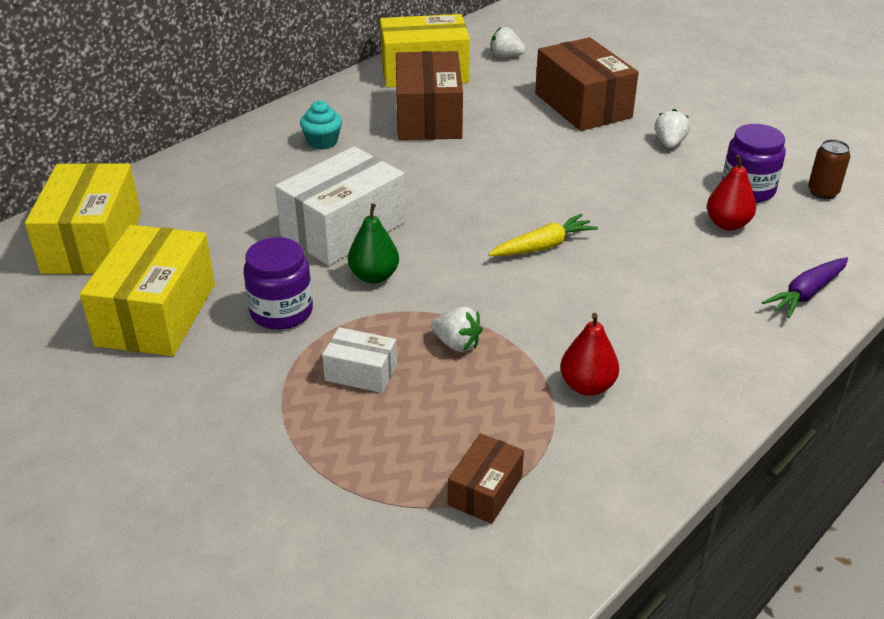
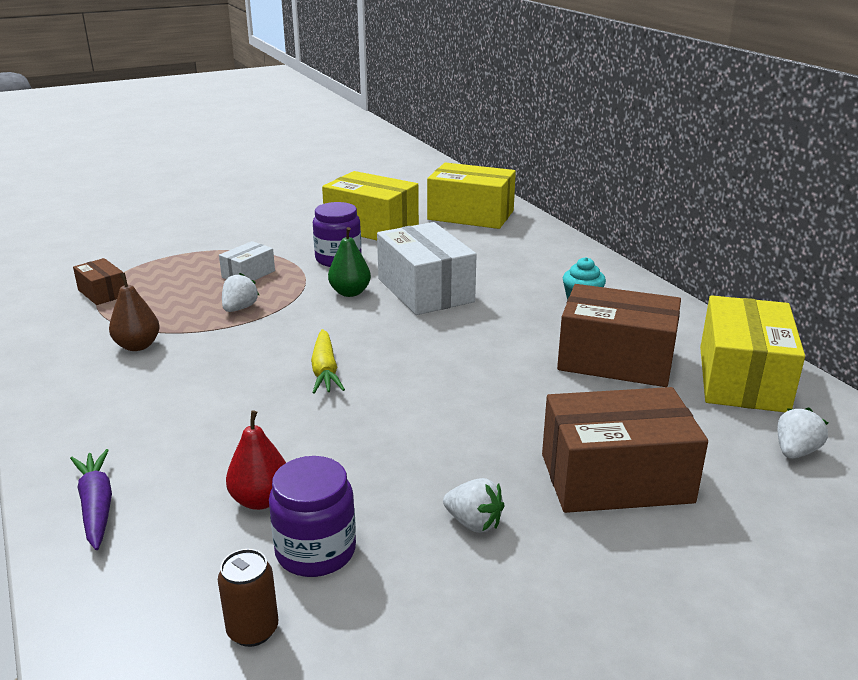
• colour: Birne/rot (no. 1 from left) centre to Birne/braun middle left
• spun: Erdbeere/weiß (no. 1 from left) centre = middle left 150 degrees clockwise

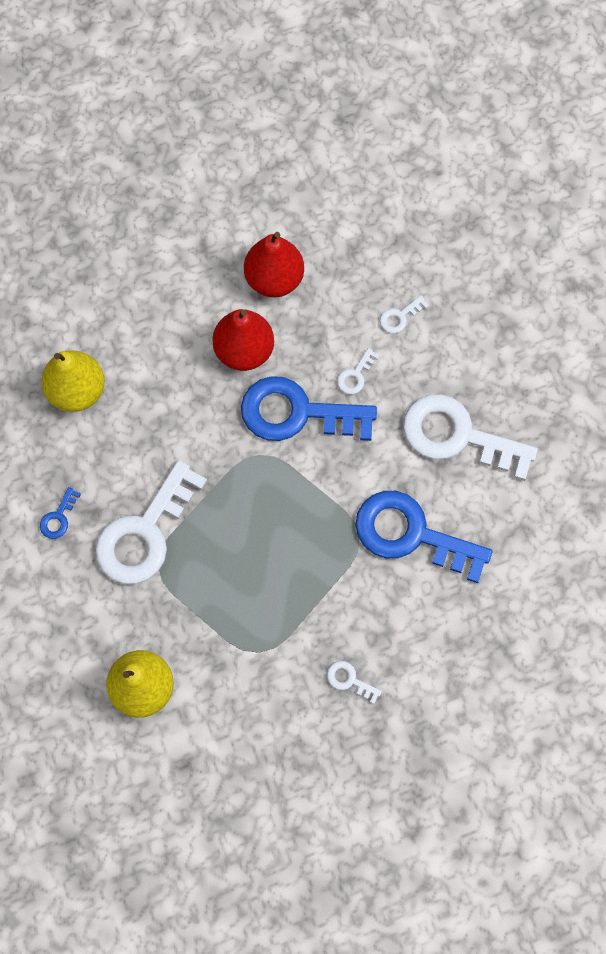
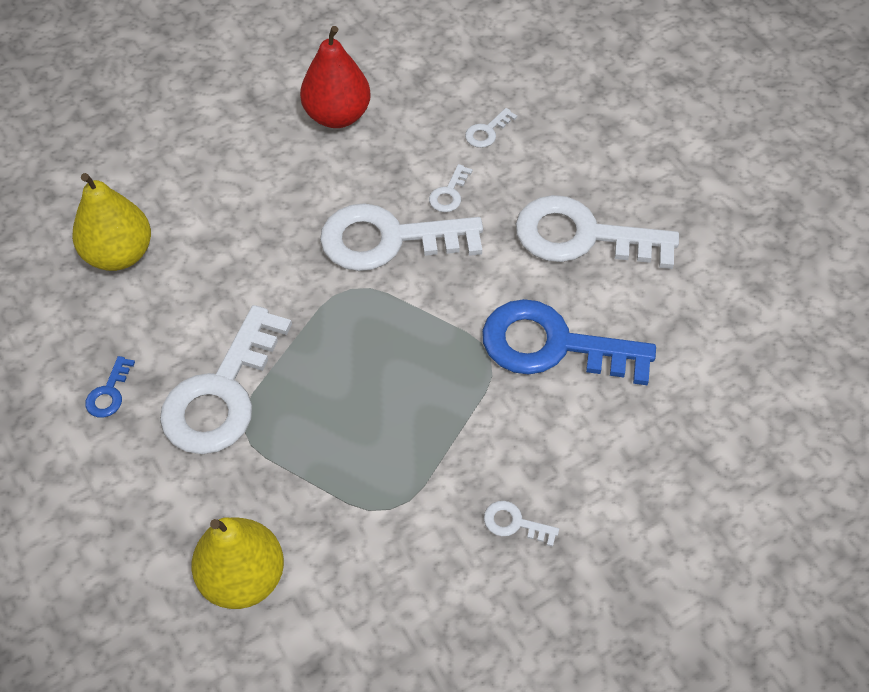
• colour: Schlüssel/blau (no. 2 from left) centre to Schlüssel/weiß (no. 2 from left) centre
• missing: Birne/rot (no. 1 from left) centre

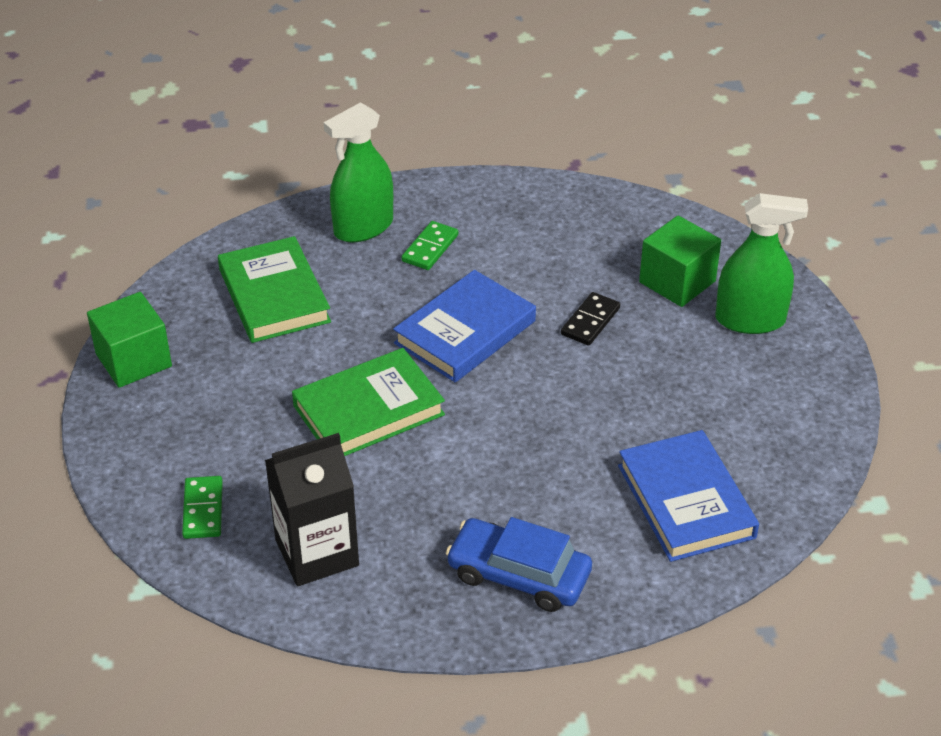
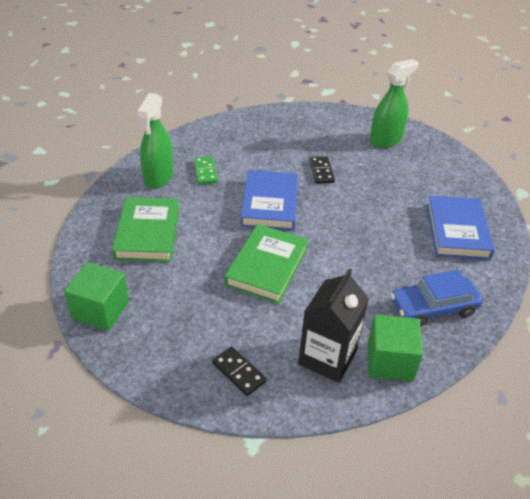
• spun: Buch/grün (no. 1 from left) middle left = middle left 60 degrees clockwise
• colour: Dominostein/grün (no. 1 from left) bottom left to Dominostein/schwarz (no. 1 from left) bottom centre
• relocated: Kubus/grün (no. 2 from left) middle right to bottom right
• spun: Buch/blau (no. 2 from left) bottom right = middle right 60 degrees clockwise

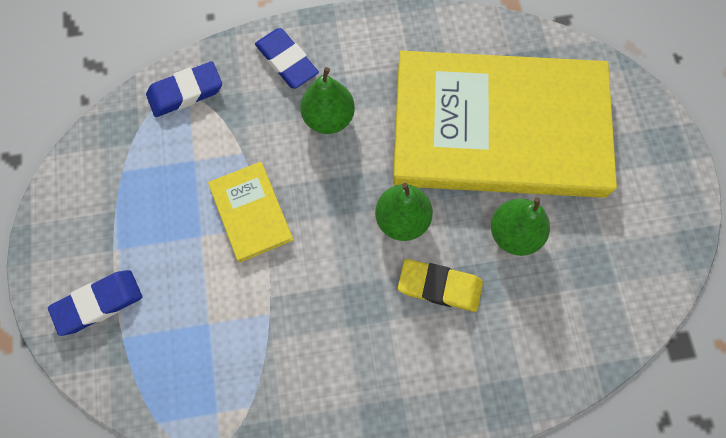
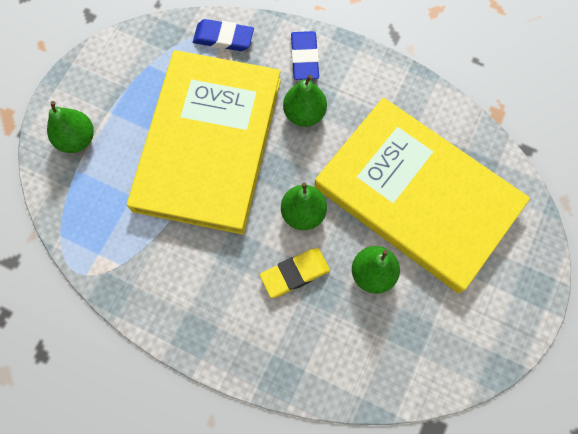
• exchanged: Radiergummi/blau (no. 1 from left) bottom left to Birne/grün (no. 1 from left) top left
• size: Buch/gelb (no. 1 from left) centre = top centre x2.48
• spun: Radiergummi/gelb centre = centre 75 degrees counterclockwise

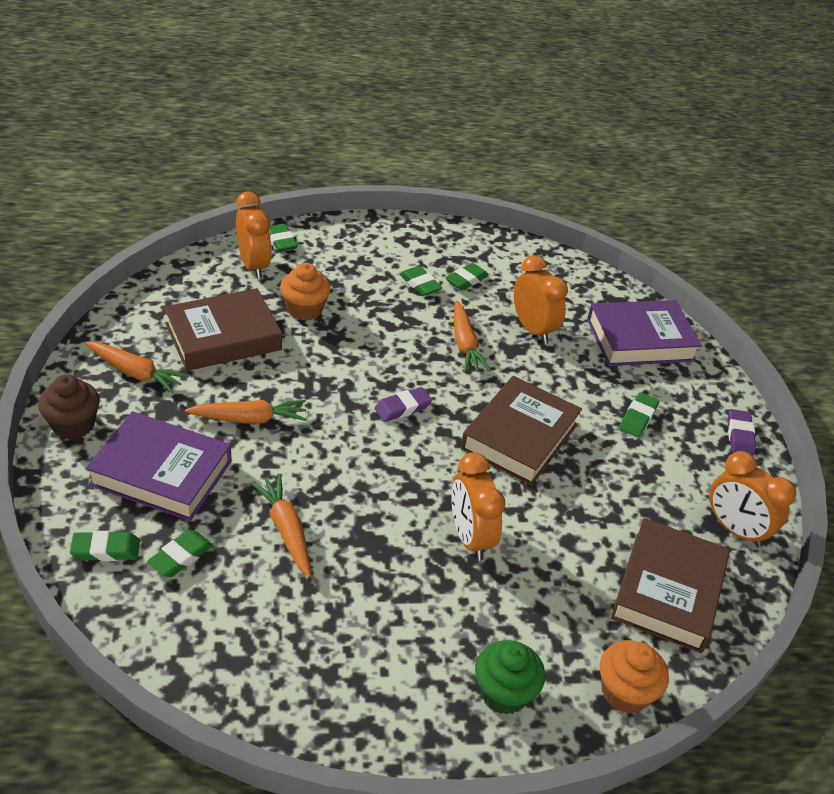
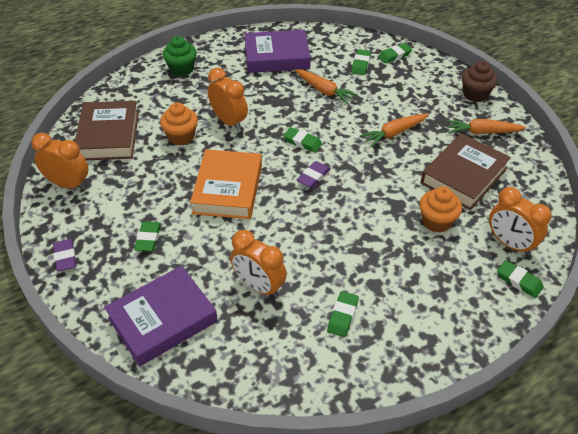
• relocated: Muffin/orange (no. 2 from left in the first image) bottom right to Muffin/orange (no. 1 from left) top left
• colour: Buch/braun (no. 2 from left) centre to Buch/orange centre
• relocated: Buch/lila (no. 1 from left in the first image) middle left to Buch/lila (no. 2 from left) top centre
• relocated: Radiergummi/grün (no. 4 from left in the first image) centre to Radiergummi/grün (no. 2 from left) top centre
• missing: Karotte/orange (no. 4 from left) centre

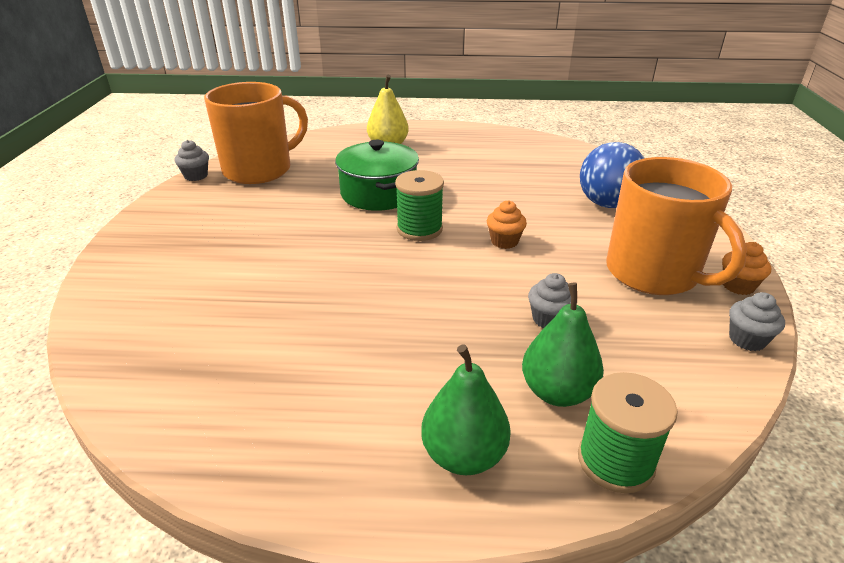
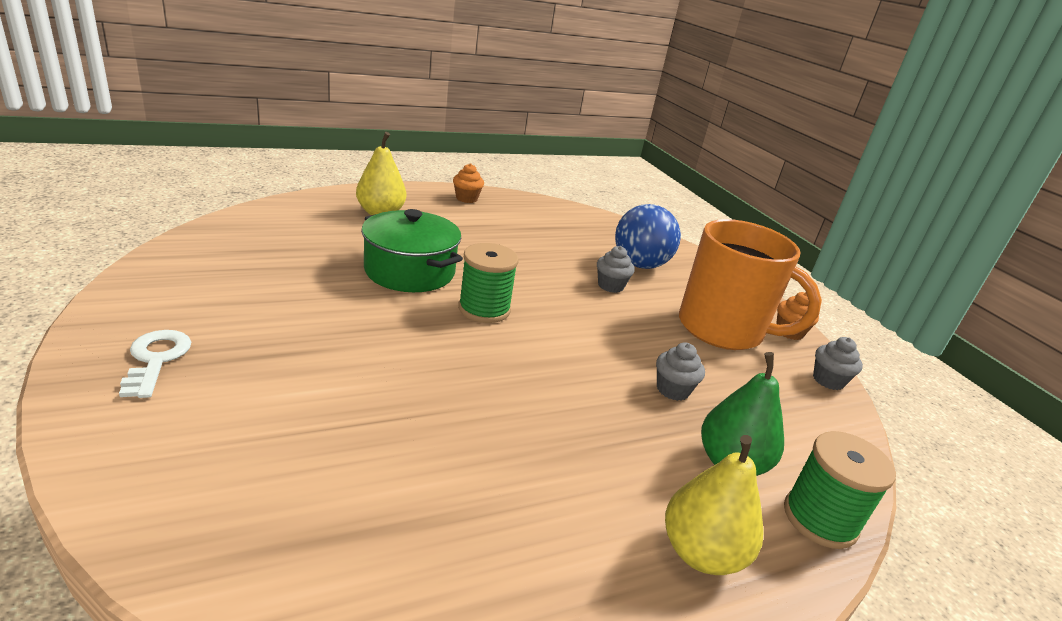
• appeared: Schlüssel/weiß middle left
• relocated: Muffin/orange (no. 1 from left) centre to top centre
• relocated: Muffin/grau (no. 1 from left) top left to centre
• colour: Birne/grün (no. 1 from left) bottom centre to Birne/gelb (no. 2 from left) bottom right
• missing: Tasse/orange (no. 1 from left) top left

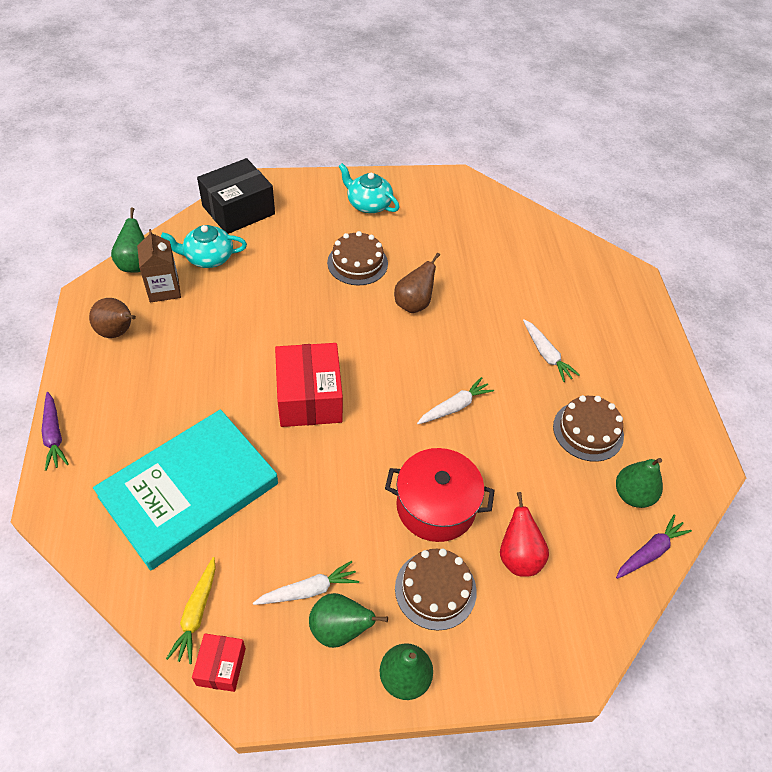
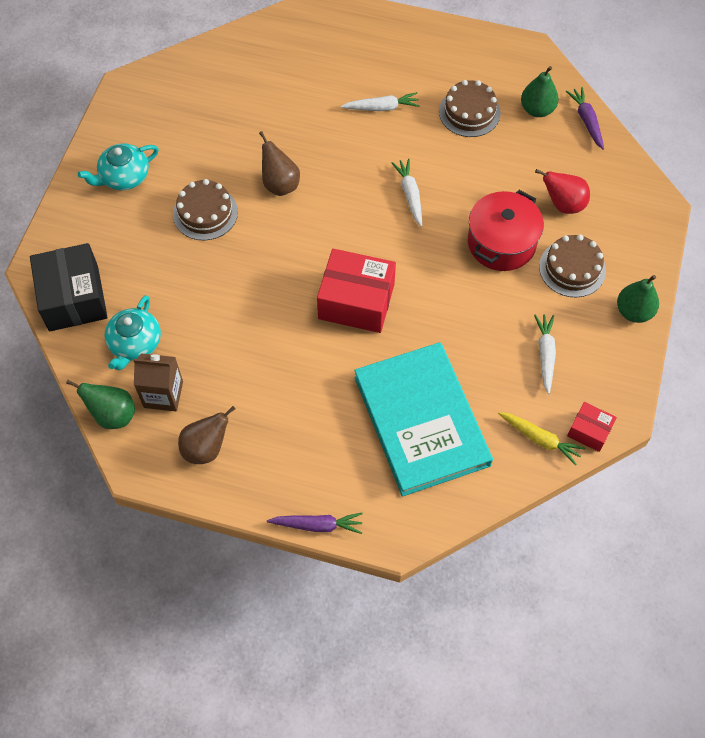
• missing: Birne/grün (no. 2 from left) bottom centre

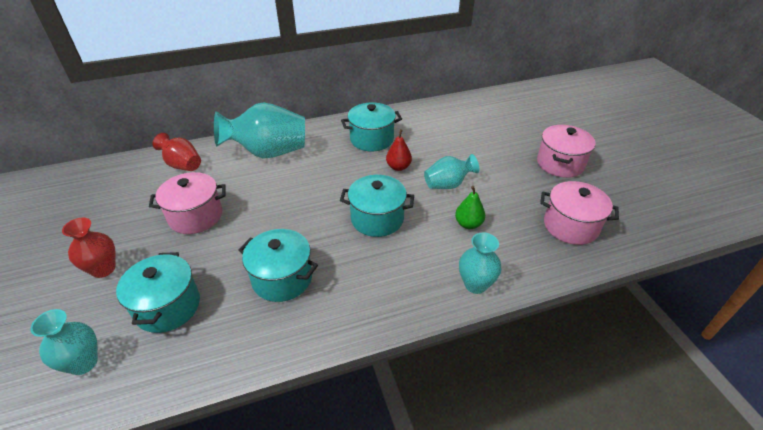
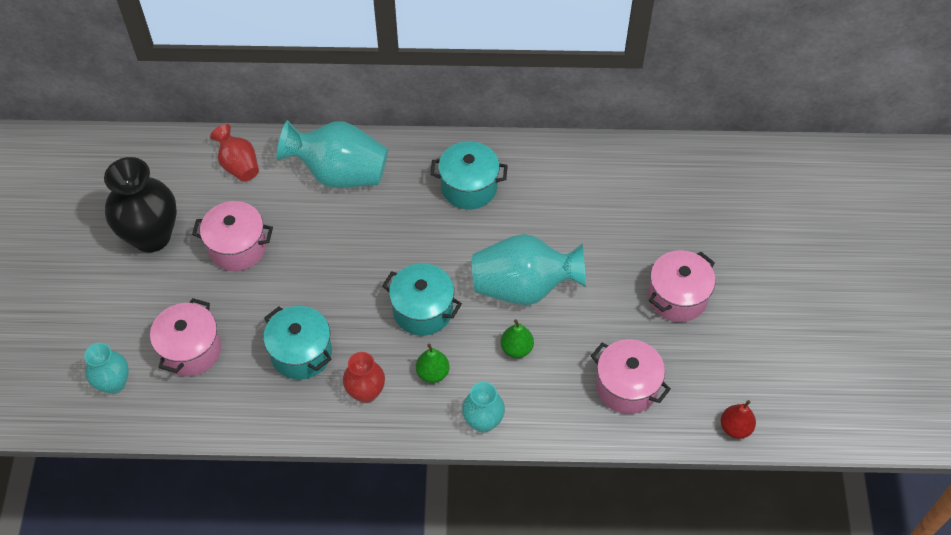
• appeared: Vase/schwarz middle left
• colour: Kochtopf/türkis (no. 1 from left) bottom left to Kochtopf/rosa (no. 1 from left) middle left
• relocated: Vase/rot (no. 1 from left in the first image) middle left to Vase/rot (no. 2 from left) bottom centre
• appeared: Birne/grün (no. 1 from left) bottom centre
• size: Vase/türkis (no. 3 from left in the first image) centre = centre x1.77
• relocated: Birne/rot centre to bottom right

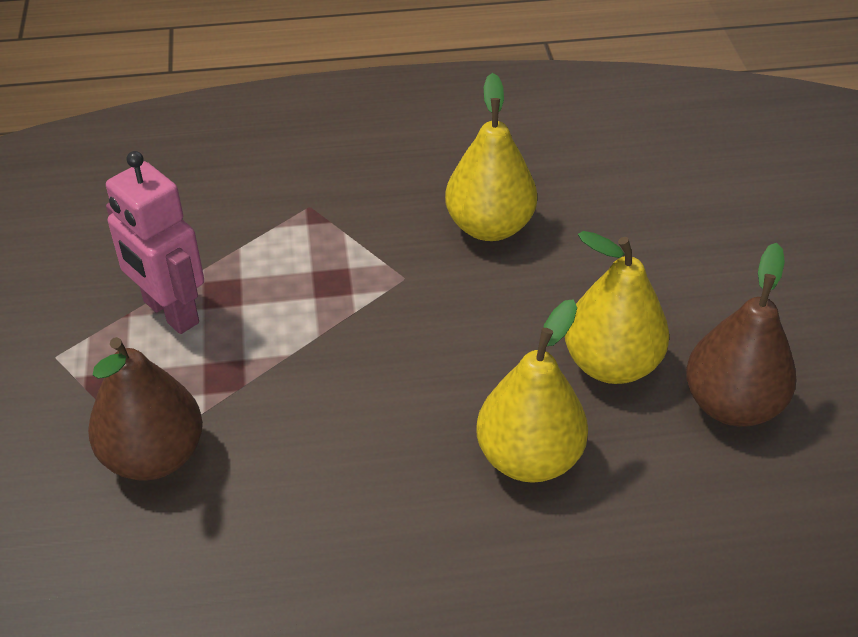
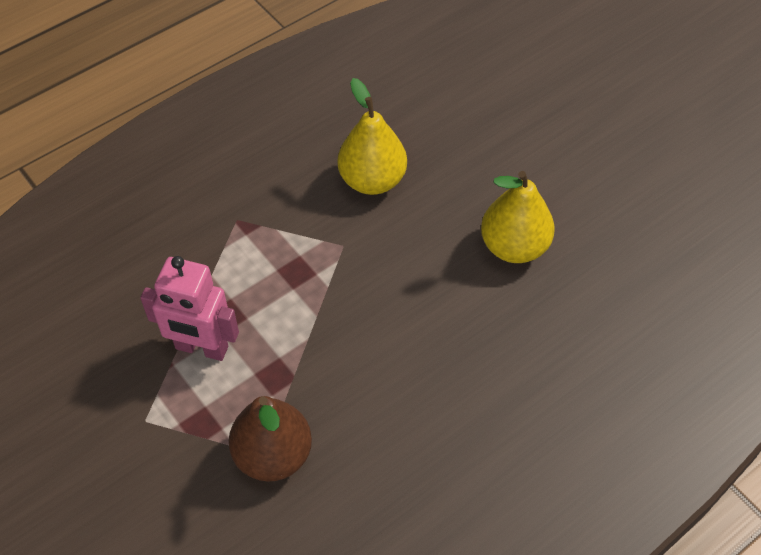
• missing: Birne/gelb (no. 2 from left) centre
• missing: Birne/braun (no. 2 from left) middle right

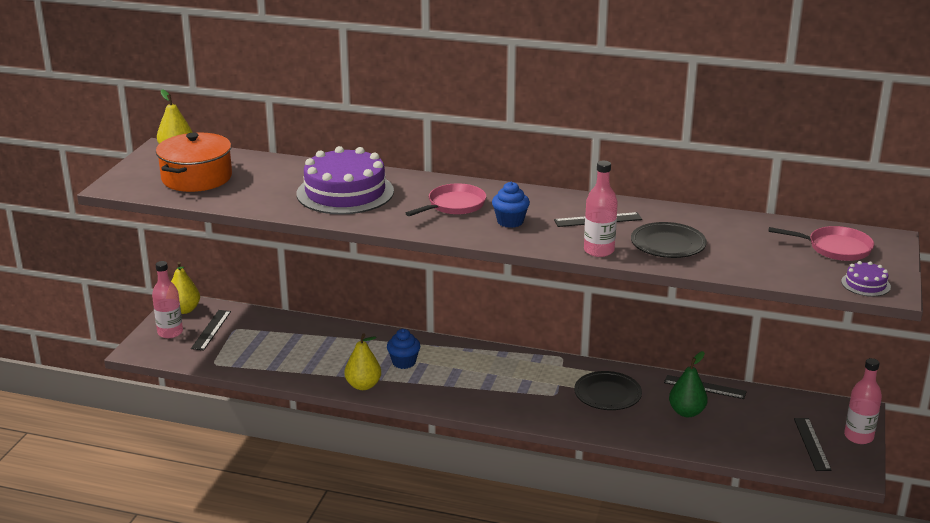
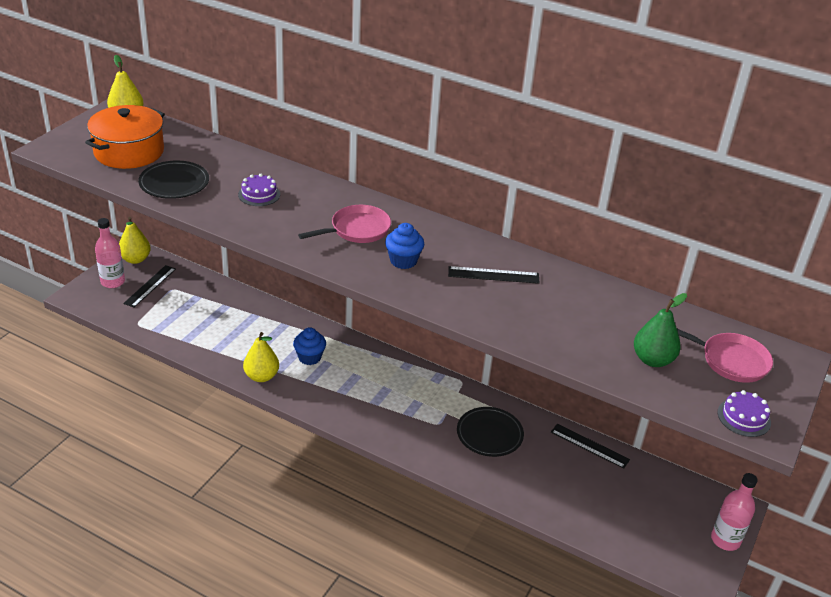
• relocated: Teller/schwarz (no. 2 from left in the first image) middle right to Teller/schwarz (no. 1 from left) top left
• size: Kuchen/lila (no. 1 from left) centre = top left x0.43
• relocated: Birne/grün bottom right to middle right
• missing: Flasche/rosa (no. 2 from left) centre
• missing: Lineal/schwarz (no. 4 from left) bottom right

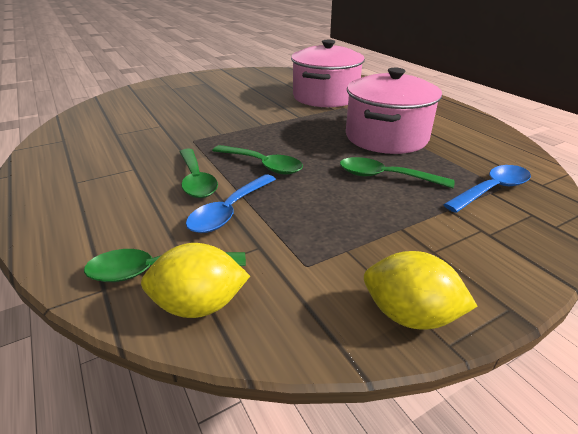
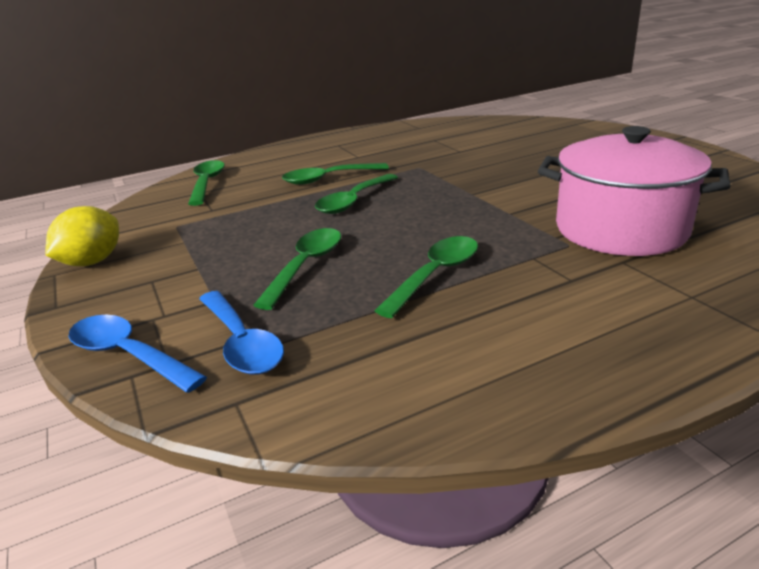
• relocated: Löffel/blau (no. 1 from left) centre to middle left
• exchanged: Kochtopf/rosa (no. 2 from left) top right to Löffel/grün (no. 5 from left) centre
• missing: Zitrone/gelb (no. 1 from left) centre

